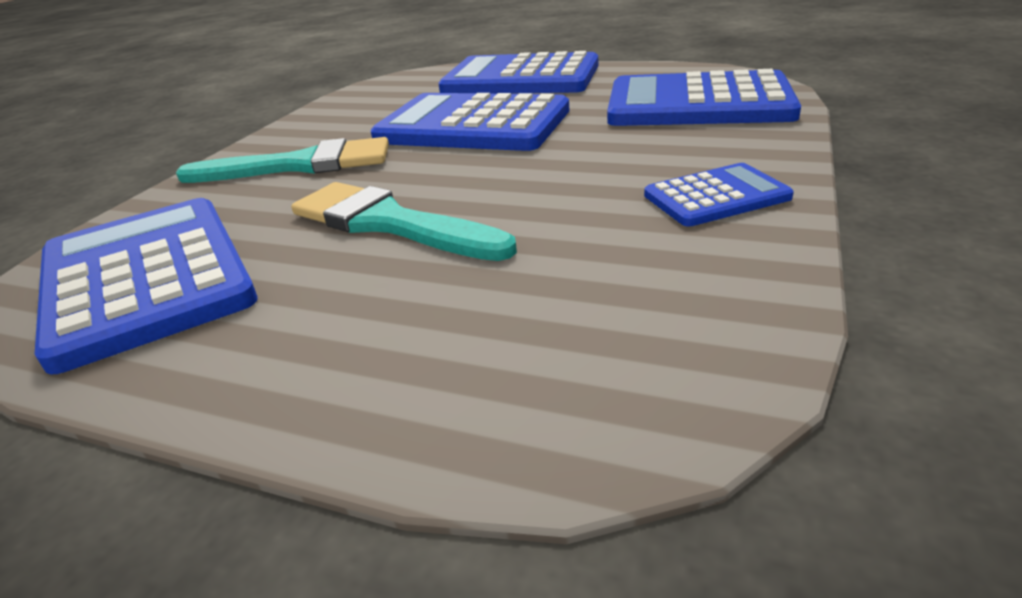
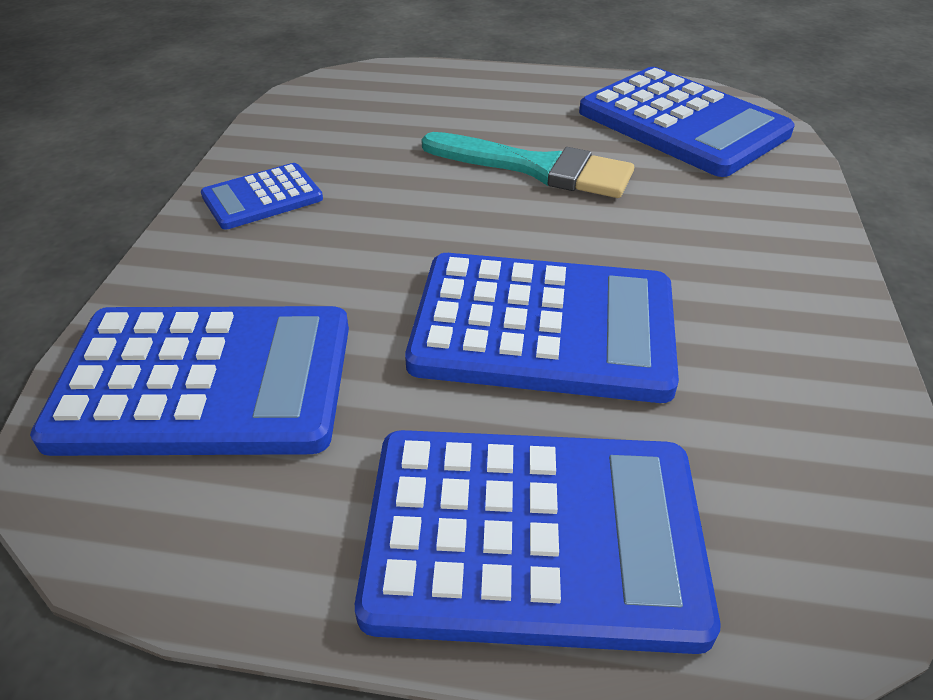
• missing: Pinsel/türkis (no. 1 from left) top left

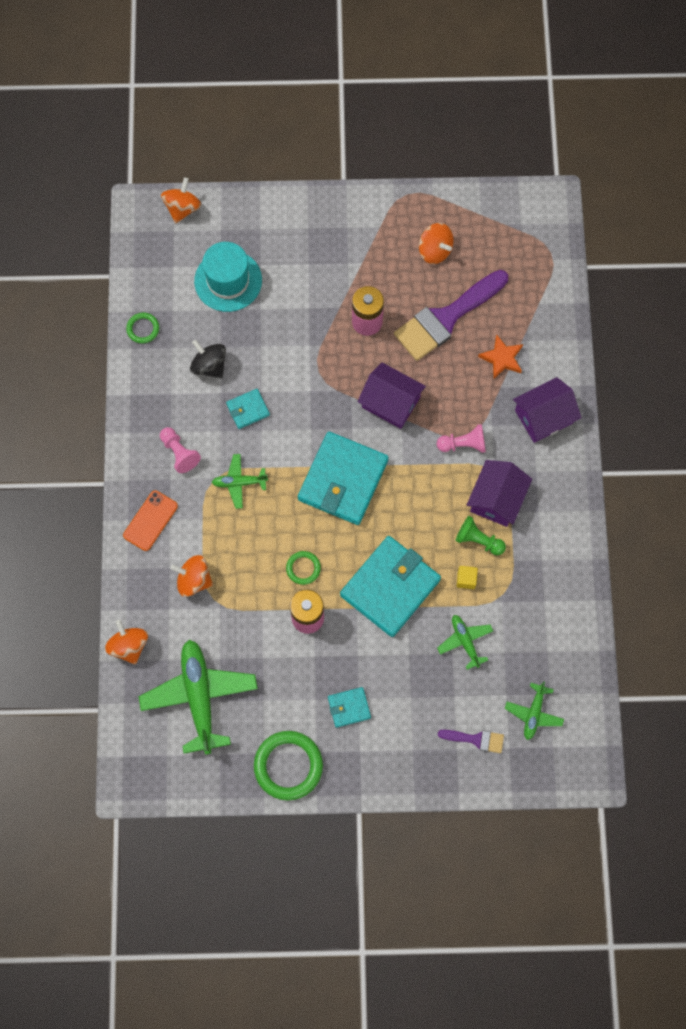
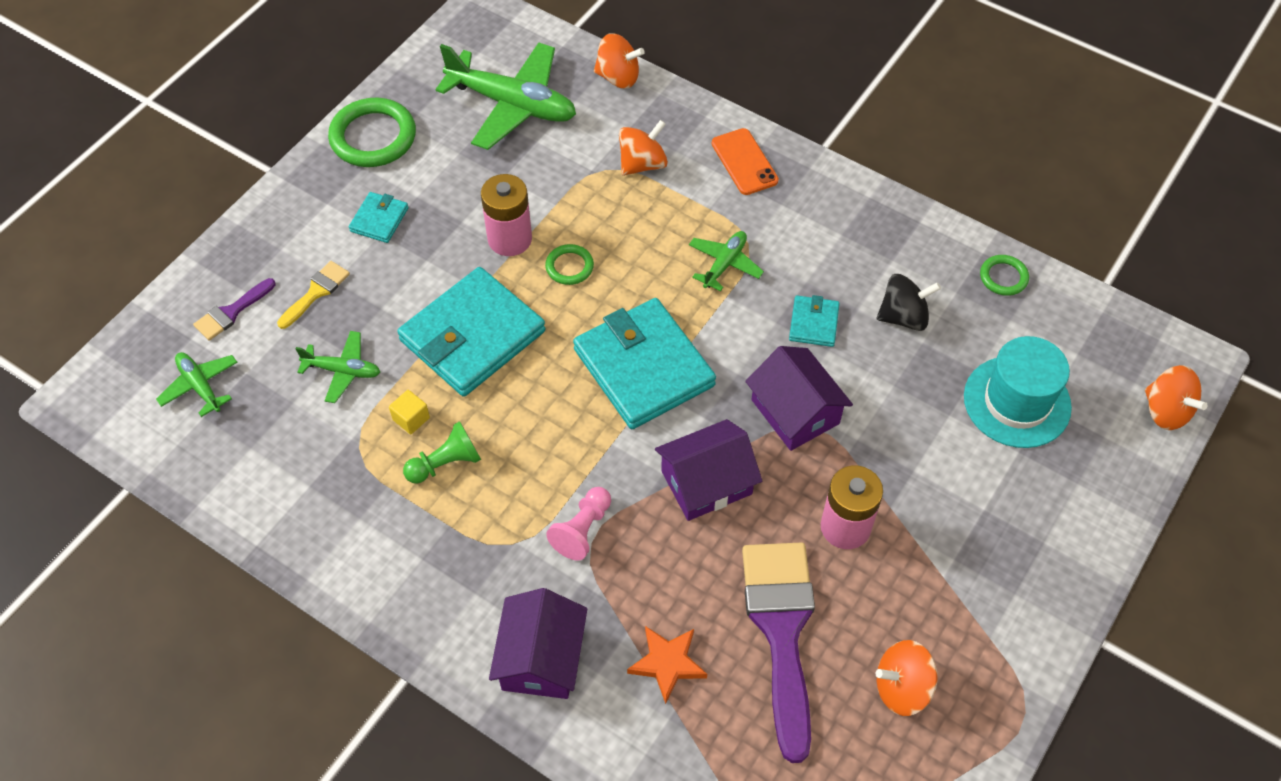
• appeared: Pinsel/gelb middle left
• spun: Geldbörse/türkis (no. 4 from left in the first image) centre = centre 60 degrees clockwise
• relocated: Haus/lila (no. 2 from left in the first image) middle right to Haus/lila (no. 3 from left) centre
• missing: Bauer/rosa (no. 1 from left) middle left

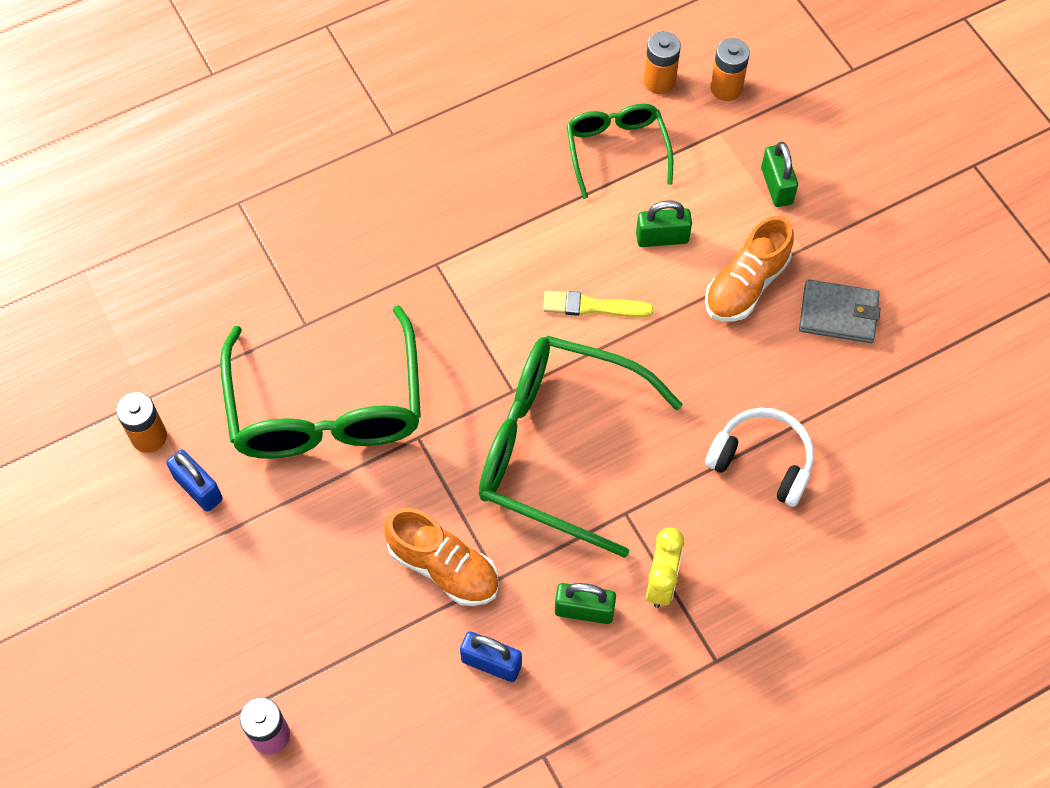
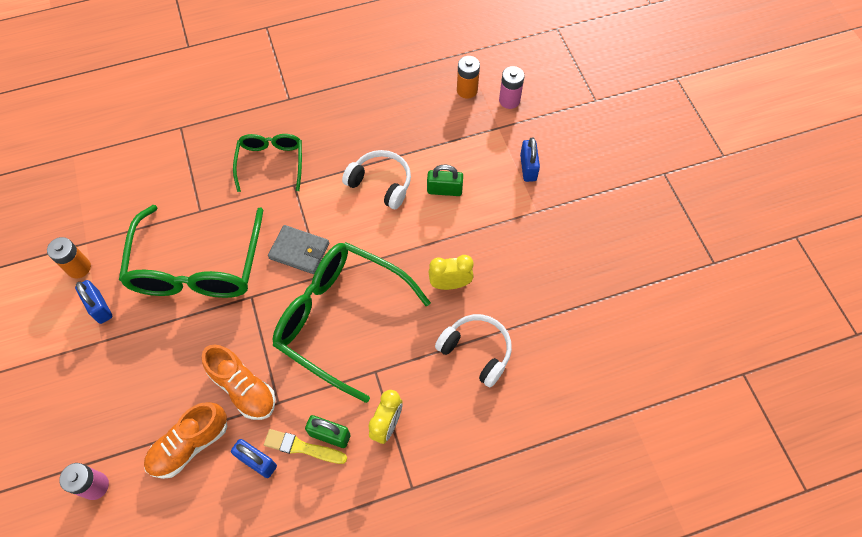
• relocated: Schuh/orange (no. 2 from left in the first image) middle right to Schuh/orange (no. 1 from left) bottom left
• relocated: Brille/grün (no. 3 from left in the first image) top centre to Brille/grün (no. 2 from left) top left
• relocated: Pinsel/gelb centre to bottom centre
• relocated: Geldbörse/grau middle right to centre
• appeared: Kopfhörer/weiß (no. 1 from left) centre
• appeared: Wecker/gelb (no. 2 from left) centre
• colour: Batterie/orange (no. 3 from left) top right to Batterie/rosa (no. 2 from left) top centre
• colour: Vorhängeschloss/grün (no. 3 from left) top right to Vorhängeschloss/blau (no. 3 from left) top centre

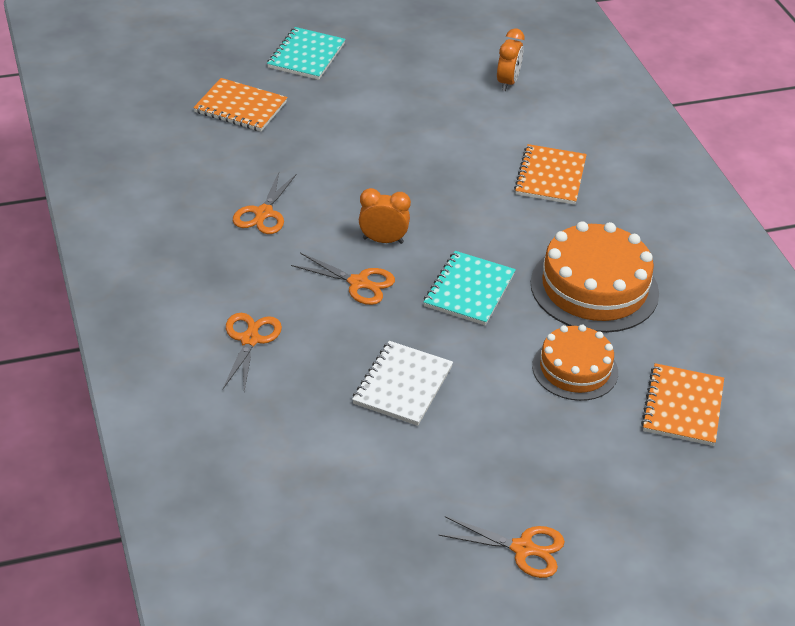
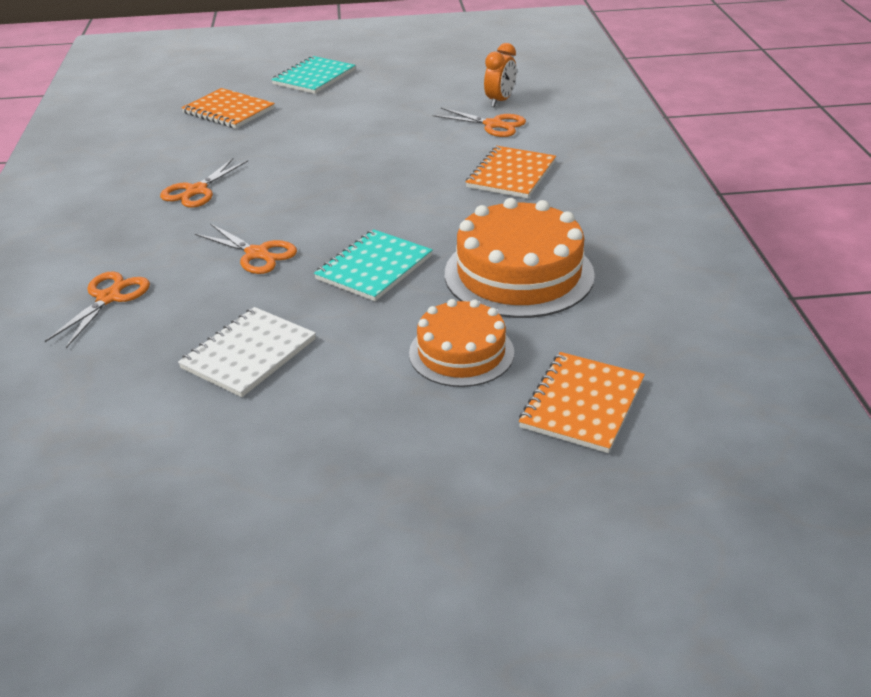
• relocated: Schere/orange (no. 4 from left) bottom centre to top centre
• missing: Wecker/orange (no. 1 from left) centre

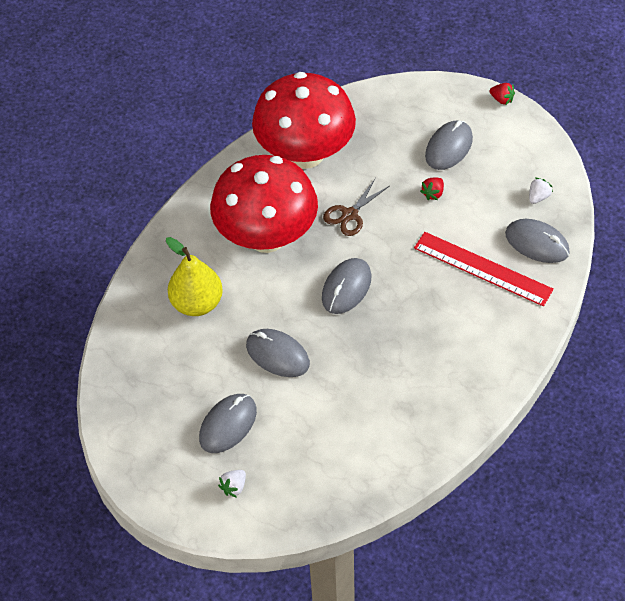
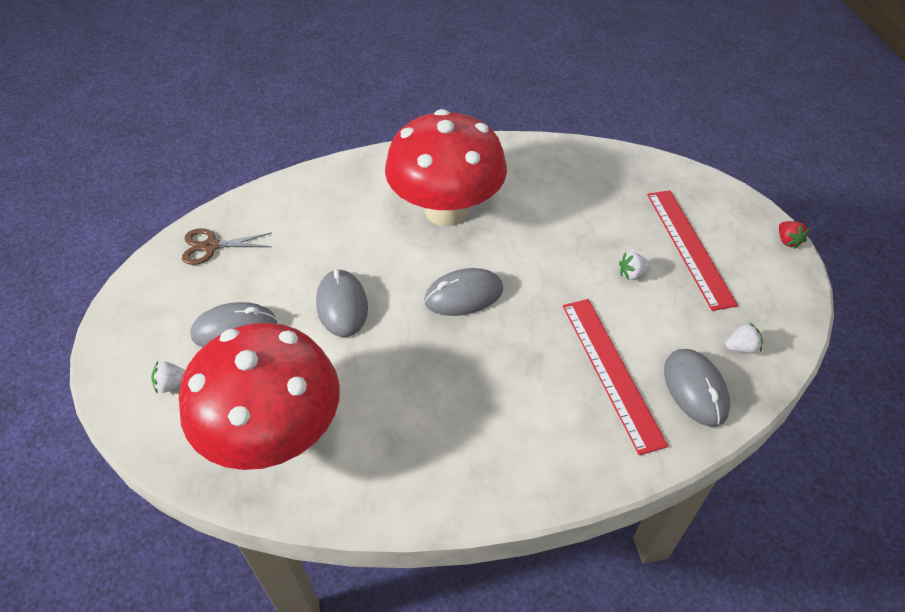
• relocated: Pilz/rot (no. 2 from left in the first image) top centre to Pilz/rot (no. 1 from left) middle left
• relocated: Schere/braun centre to middle left
• colour: Erdbeere/rot (no. 1 from left) top right to Erdbeere/weiß (no. 2 from left) middle right
• exchanged: Computermaus/grau (no. 4 from left) top right to Lineal/rot (no. 2 from left) middle right
• missing: Birne/gelb middle left

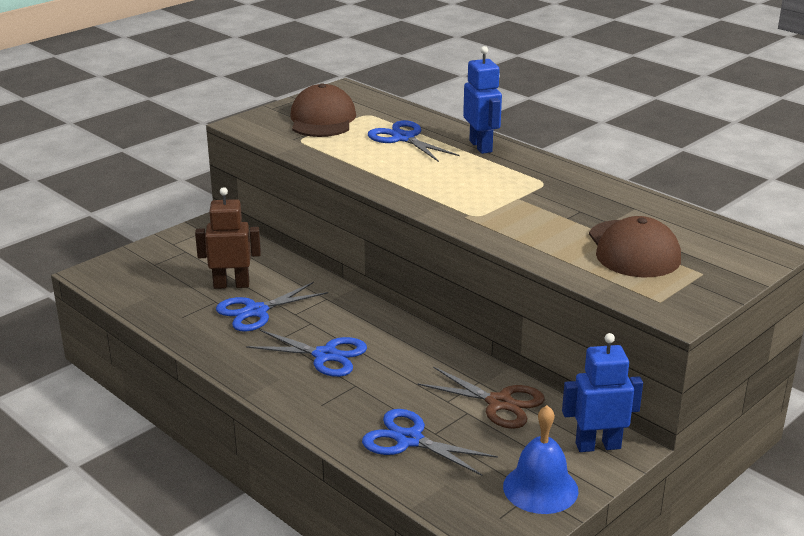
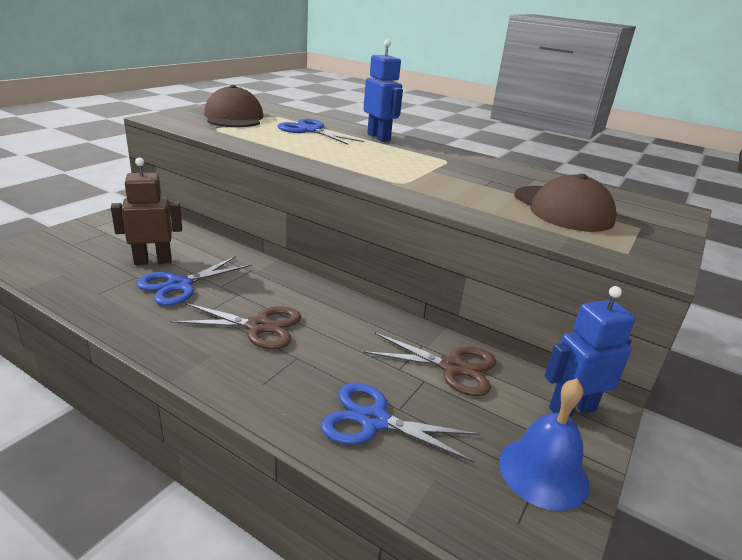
• colour: Schere/blau (no. 2 from left) centre to Schere/braun (no. 1 from left) middle left

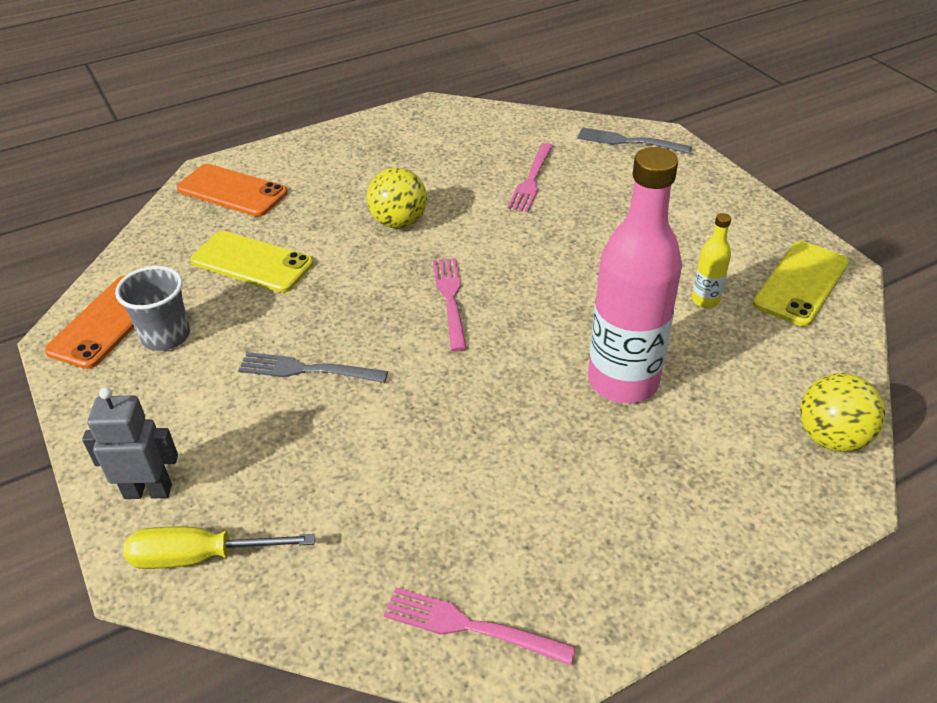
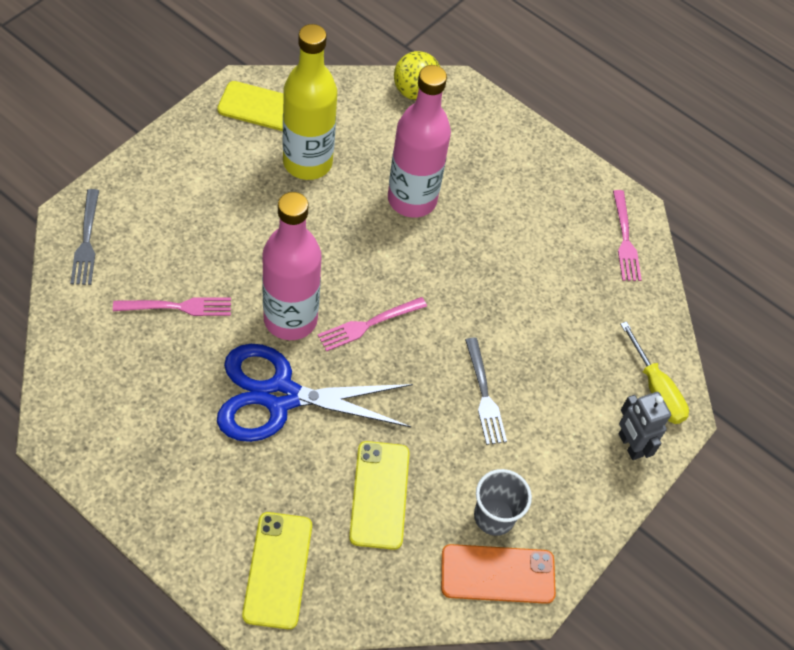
• exchanged: Ball/gelb (no. 1 from left) top centre to Schere/blau centre
• colour: Handy/orange (no. 2 from left) top left to Handy/gelb (no. 2 from left) bottom centre
• appeared: Flasche/rosa (no. 1 from left) centre
• size: Flasche/gelb middle right = top centre x2.32

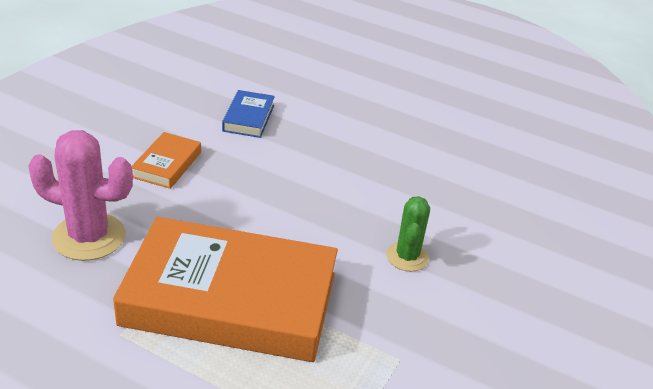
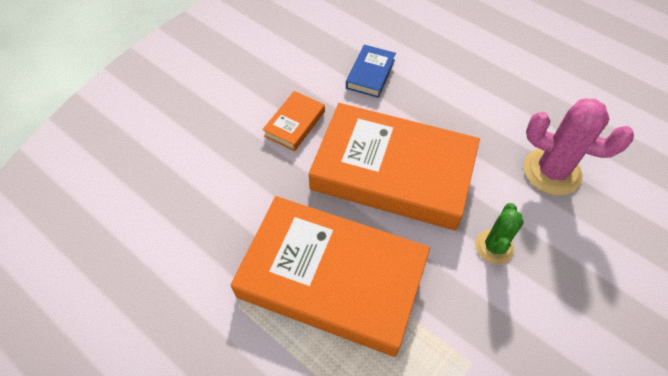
• appeared: Buch/orange (no. 3 from left) centre
• relocated: Kaktus/rosa middle left to middle right

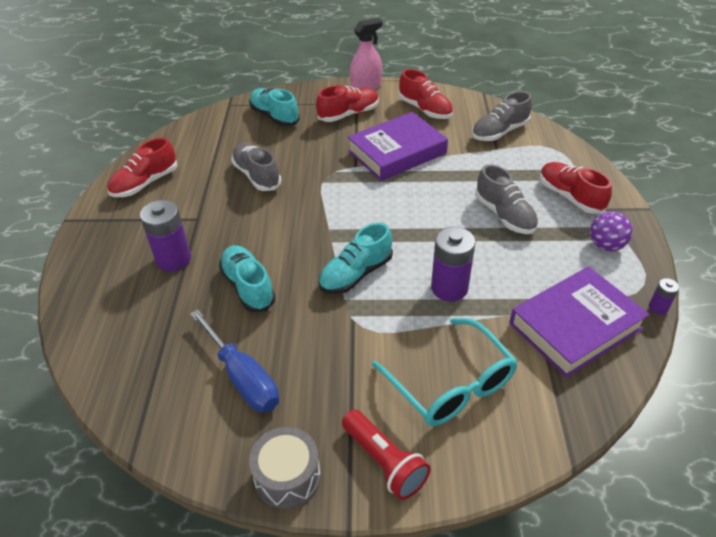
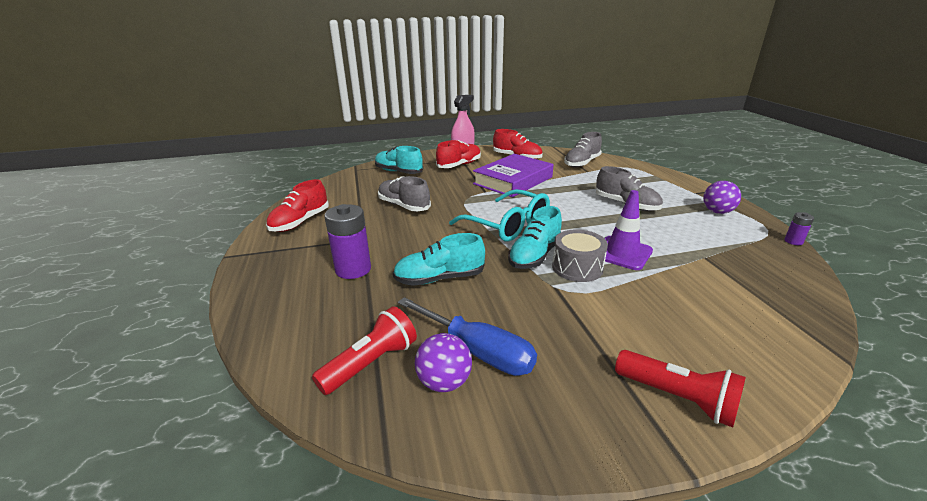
• appeared: Taschenlampe/rot (no. 1 from left) bottom centre
• spun: Schuh/türkis (no. 1 from left in the first image) centre = centre 60 degrees counterclockwise
• appeared: Ball/lila (no. 1 from left) bottom centre
• relocated: Brille/türkis bottom centre to centre
• relocated: Trommel/grau bottom centre to centre
• exchanged: Batterie/lila (no. 2 from left) centre to Leitkegel/lila middle right
• missing: Buch/lila (no. 2 from left) middle right
• missing: Schuh/rot (no. 4 from left) middle right

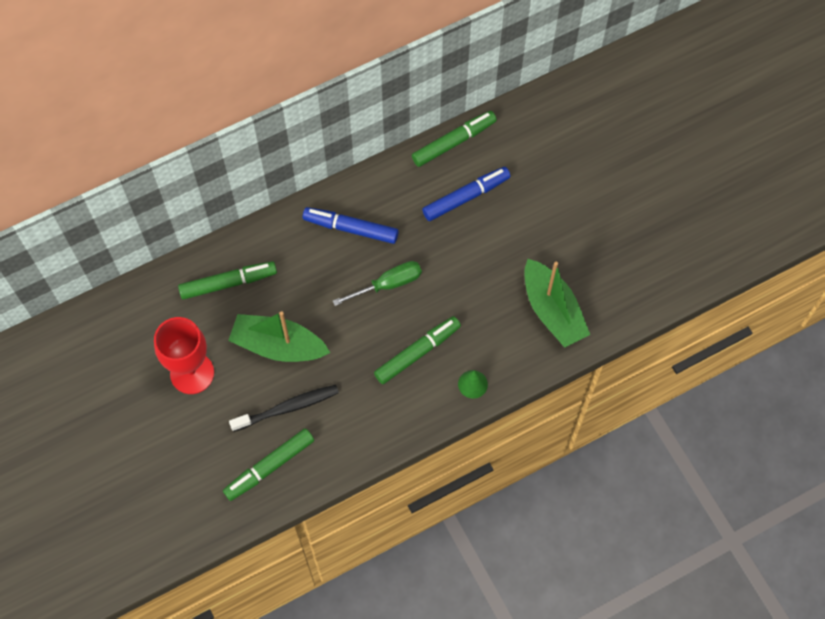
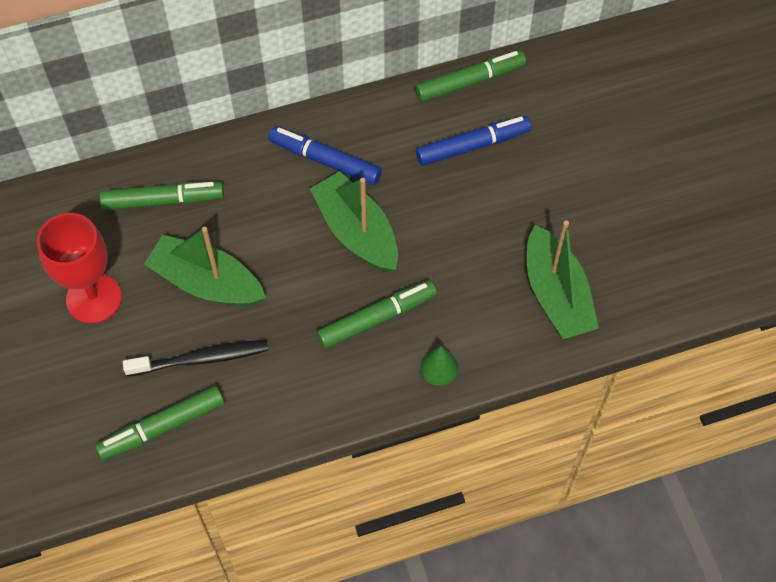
• exchanged: Schraubenzieher/grün centre to Boot/grün (no. 2 from left) centre

